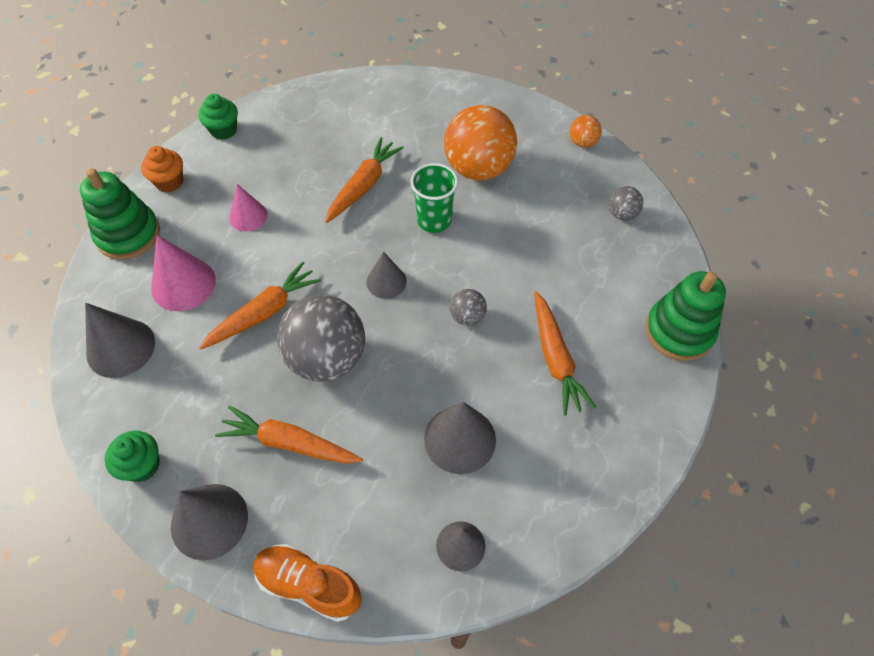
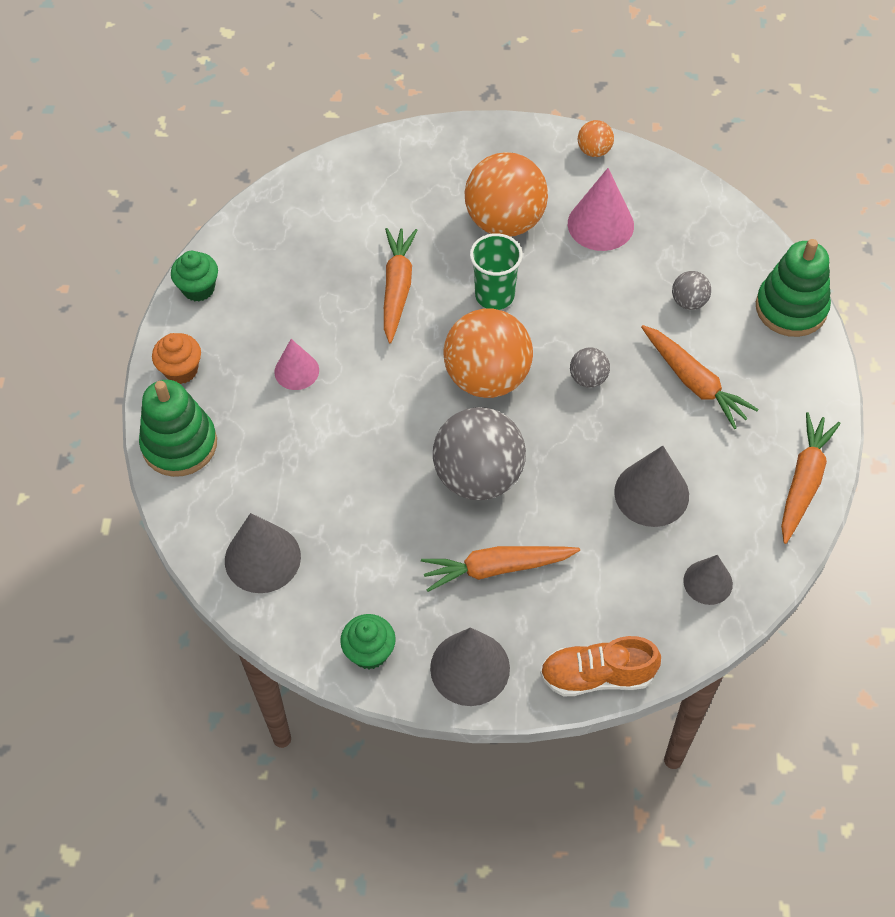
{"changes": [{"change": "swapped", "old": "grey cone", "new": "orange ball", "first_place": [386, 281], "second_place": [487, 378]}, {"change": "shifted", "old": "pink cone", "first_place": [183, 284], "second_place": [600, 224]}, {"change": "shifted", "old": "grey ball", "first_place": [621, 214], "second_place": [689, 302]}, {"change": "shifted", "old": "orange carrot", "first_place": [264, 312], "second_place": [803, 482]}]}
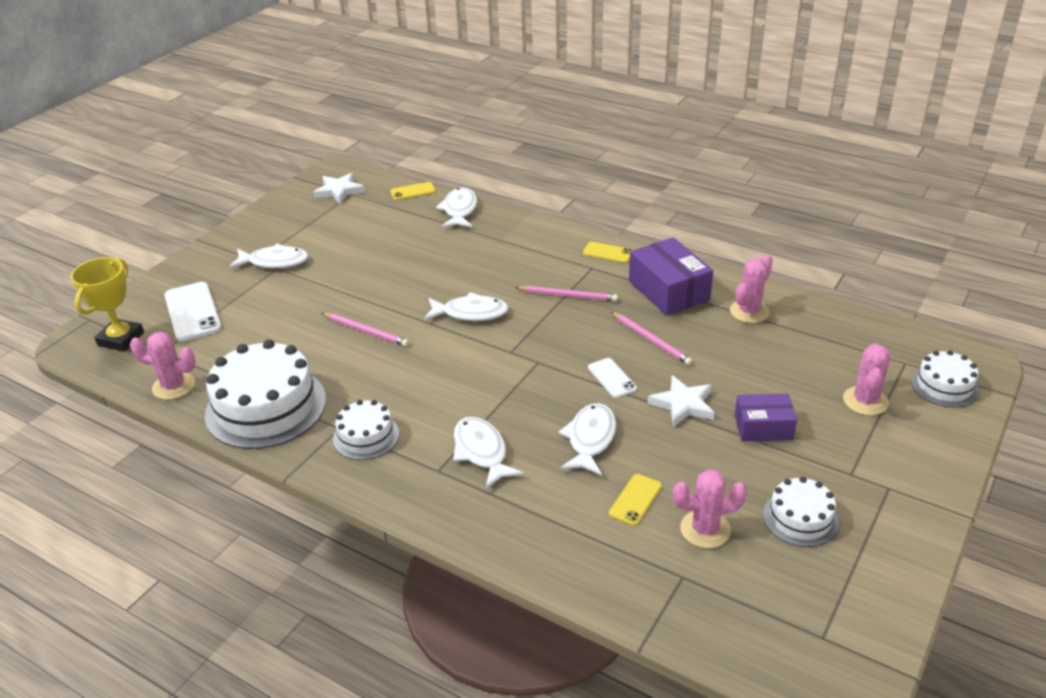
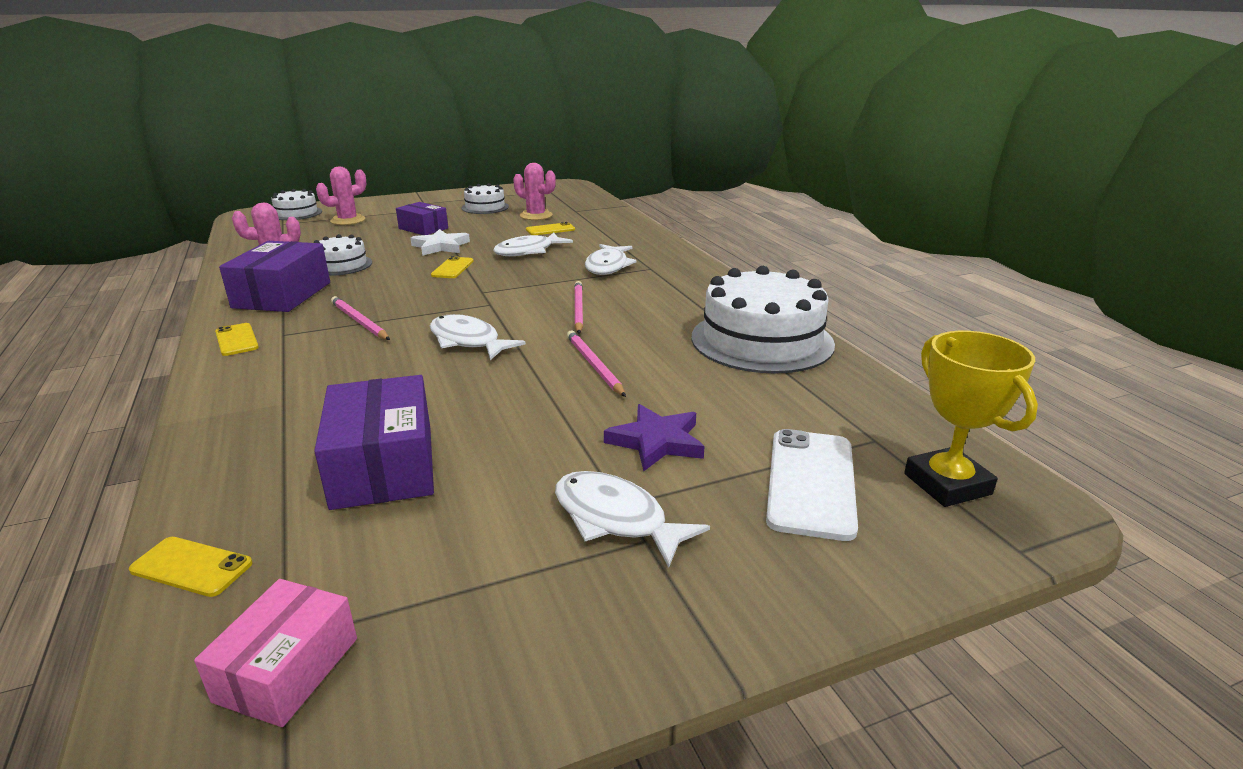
{"changes": [{"change": "swapped", "old": "white star", "new": "pink box", "first_place": [339, 191], "second_place": [287, 669]}, {"change": "shifted", "old": "white cake", "first_place": [366, 436], "second_place": [341, 265]}, {"change": "new", "new": "purple box", "second_place": [383, 466]}, {"change": "repainted", "old": "white phone", "new": "yellow phone", "first_place": [612, 378], "second_place": [452, 268]}, {"change": "shifted", "old": "pink pencil", "first_place": [651, 340], "second_place": [578, 309]}, {"change": "new", "new": "purple star", "second_place": [657, 442]}, {"change": "rotated", "old": "yellow trophy", "first_place": [121, 339], "second_place": [947, 484], "degrees": -75}, {"change": "gone", "old": "pink cactus", "first_place": [173, 386]}, {"change": "gone", "old": "white fish", "first_place": [459, 210]}]}
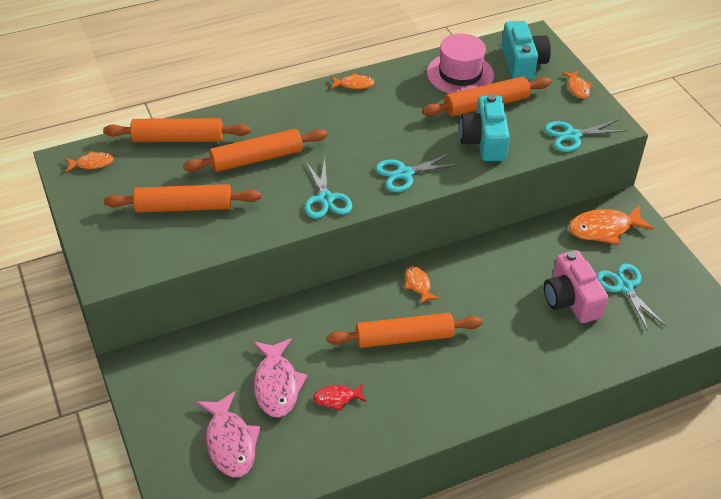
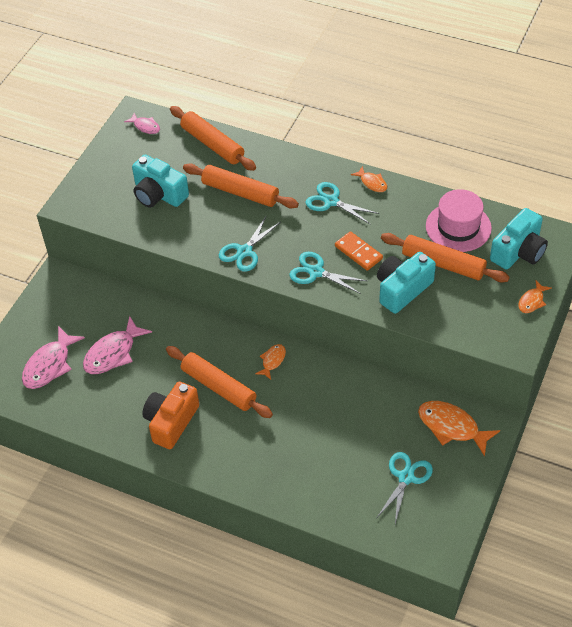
{"changes": [{"change": "repainted", "old": "orange fish", "new": "pink fish", "first_place": [92, 163], "second_place": [145, 127]}, {"change": "swapped", "old": "orange rolling pin", "new": "turquoise camera", "first_place": [184, 207], "second_place": [159, 194]}, {"change": "new", "new": "orange camera", "second_place": [171, 422]}, {"change": "shifted", "old": "turquoise scissors", "first_place": [572, 135], "second_place": [331, 201]}, {"change": "new", "new": "orange domino", "second_place": [358, 252]}, {"change": "gone", "old": "red fish", "first_place": [337, 398]}, {"change": "gone", "old": "pink camera", "first_place": [571, 299]}]}
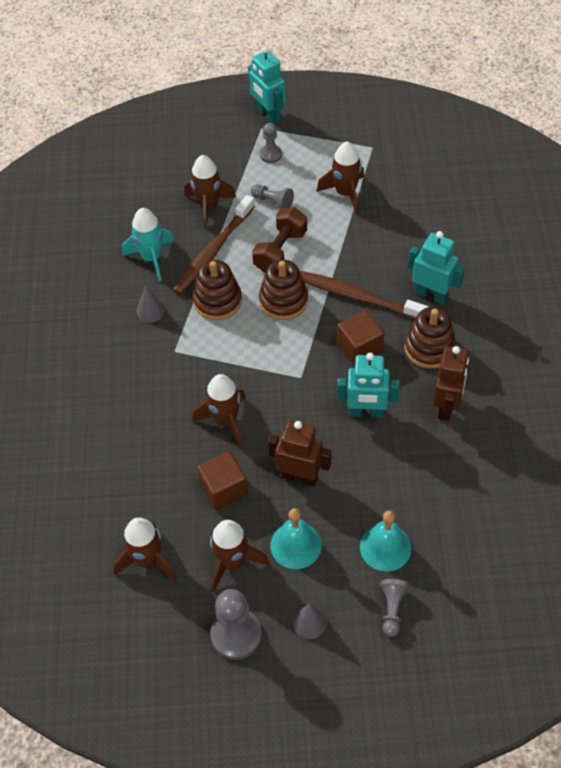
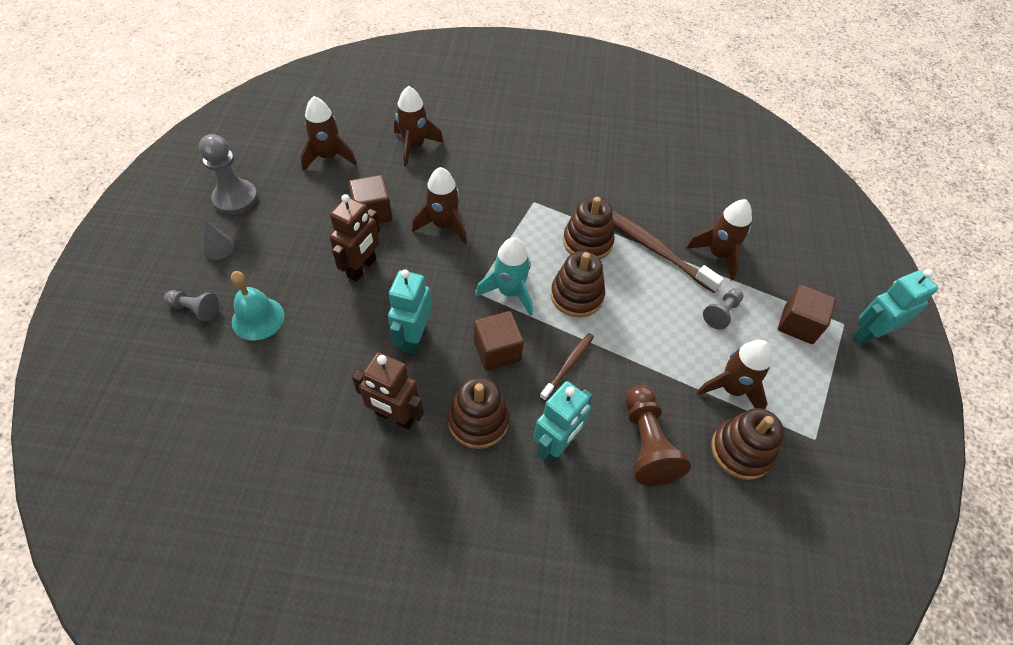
{"changes": [{"change": "shifted", "old": "brown rocket", "first_place": [232, 562], "second_place": [414, 146]}, {"change": "shifted", "old": "turquoise rocket", "first_place": [152, 258], "second_place": [509, 292]}, {"change": "scaled", "old": "brown toothbrush", "first_place": [358, 297], "second_place": [568, 365], "factor": 0.56}, {"change": "new", "new": "brown pawn", "second_place": [646, 444]}, {"change": "new", "new": "brown stacking toy", "second_place": [741, 451]}, {"change": "swapped", "old": "grey pawn", "new": "brown cube", "first_place": [270, 154], "second_place": [798, 324]}, {"change": "gone", "old": "grey cone", "first_place": [150, 310]}, {"change": "gone", "old": "brown dumbbell", "first_place": [280, 251]}, {"change": "gone", "old": "turquoise bell", "first_place": [296, 545]}]}
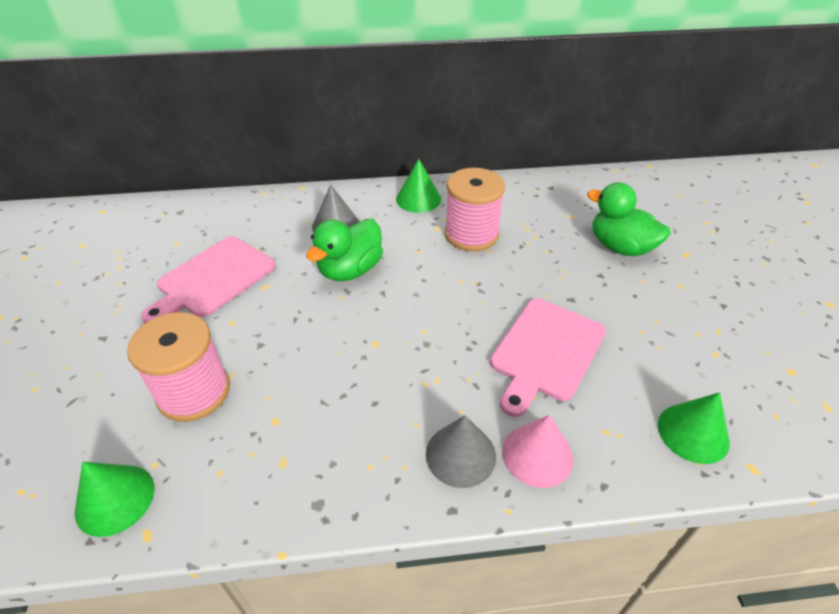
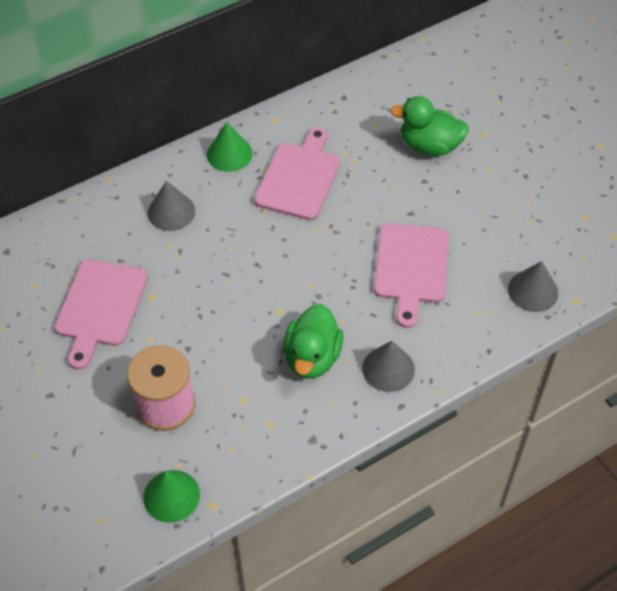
{"changes": [{"change": "swapped", "old": "pink spool", "new": "pink cutting board", "first_place": [471, 234], "second_place": [299, 178]}, {"change": "shifted", "old": "green duck", "first_place": [350, 270], "second_place": [312, 357]}, {"change": "repainted", "old": "green cone", "new": "grey cone", "first_place": [693, 433], "second_place": [533, 291]}, {"change": "gone", "old": "pink cone", "first_place": [537, 454]}]}
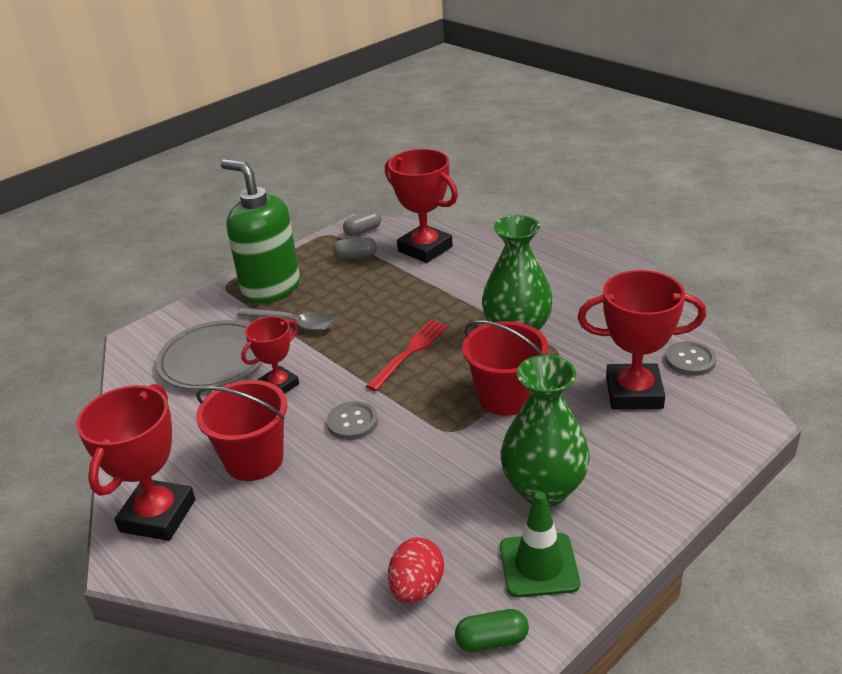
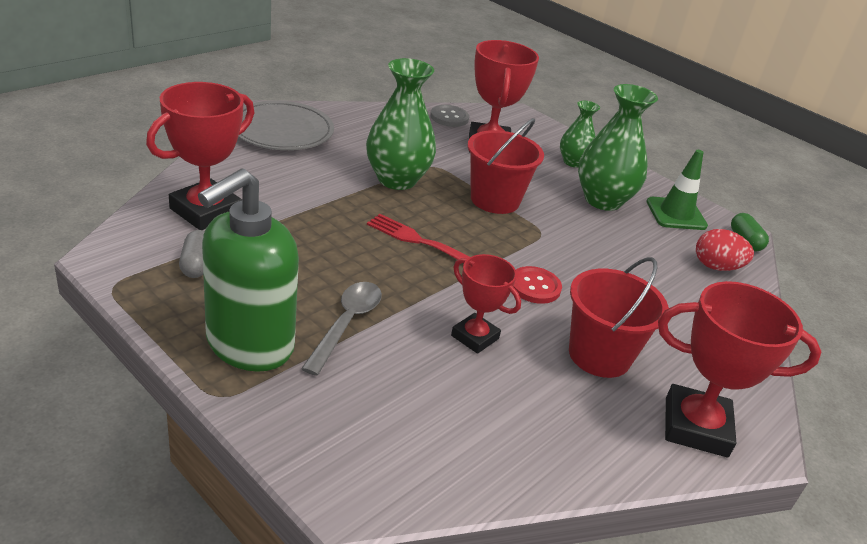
{"changes": [{"change": "shifted", "old": "grey plate", "first_place": [214, 359], "second_place": [281, 130]}, {"change": "repainted", "old": "grey button", "new": "red button", "first_place": [352, 422], "second_place": [534, 287]}, {"change": "new", "new": "green vase", "second_place": [573, 162]}, {"change": "gone", "old": "grey capsule", "first_place": [363, 231]}]}
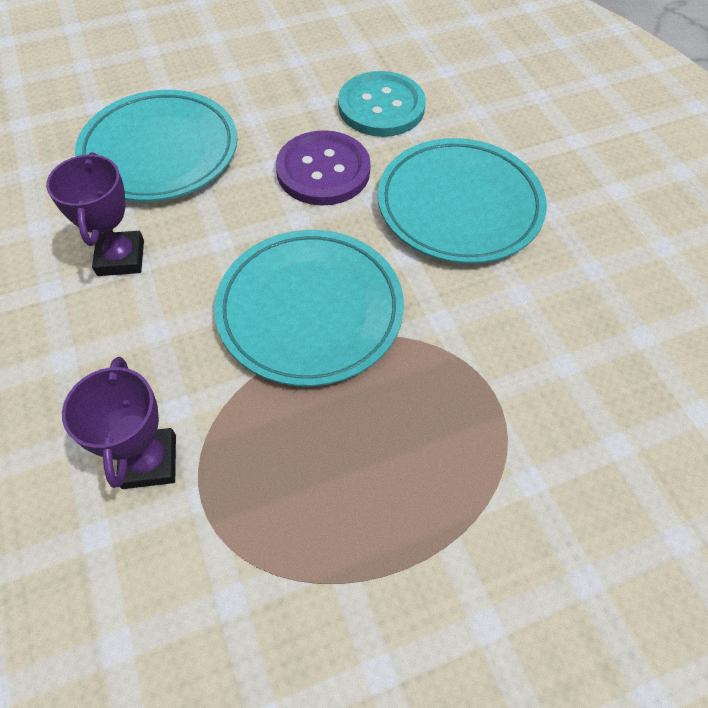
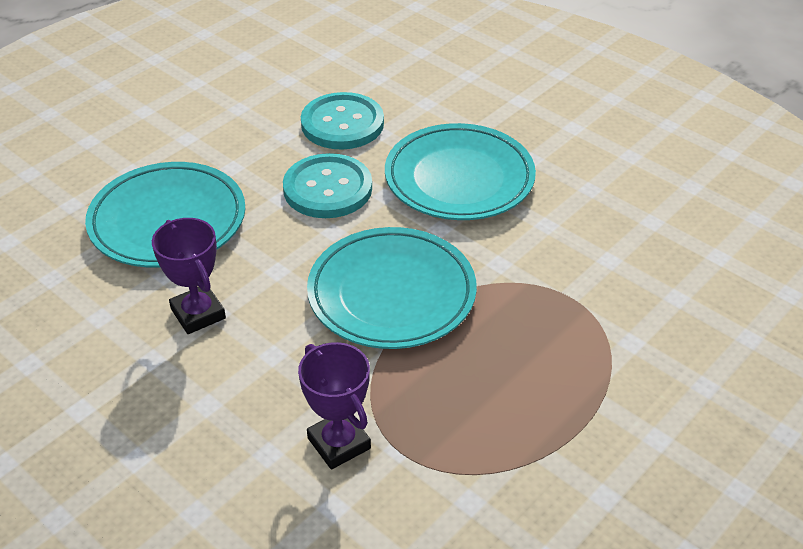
{"changes": [{"change": "repainted", "old": "purple button", "new": "turquoise button", "first_place": [323, 170], "second_place": [327, 189]}]}
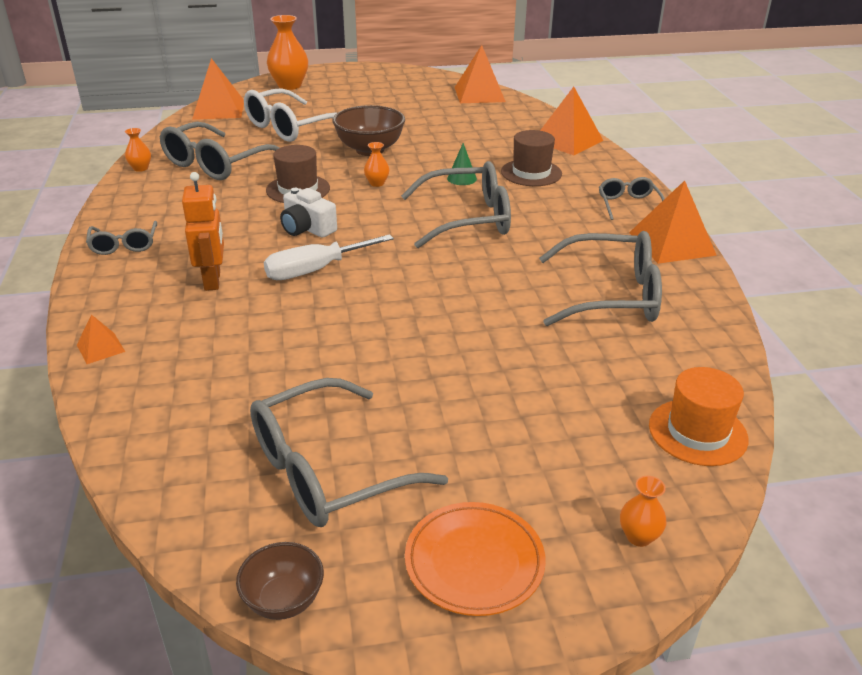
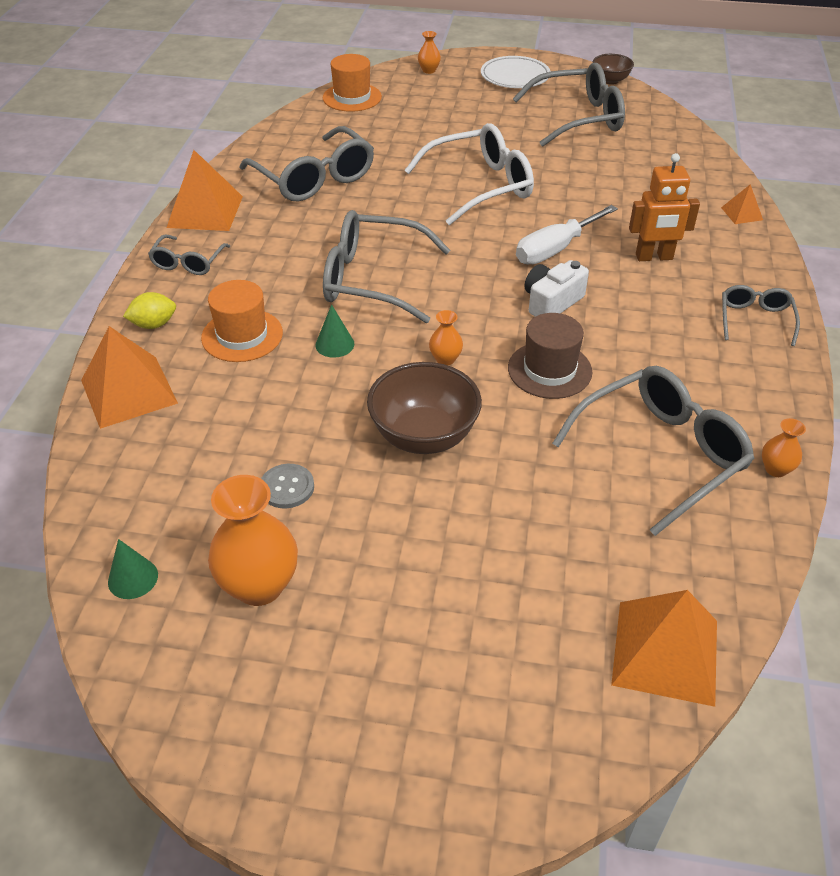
{"changes": [{"change": "swapped", "old": "orange pyramid", "new": "green cone", "first_place": [479, 94], "second_place": [133, 578]}, {"change": "new", "new": "yellow lemon", "second_place": [154, 324]}, {"change": "repainted", "old": "brown hat", "new": "orange hat", "first_place": [531, 173], "second_place": [242, 335]}, {"change": "shifted", "old": "orange vase", "first_place": [289, 85], "second_place": [259, 586]}, {"change": "rotated", "old": "grey glasses", "first_place": [610, 295], "second_place": [314, 178], "degrees": -150}, {"change": "new", "new": "grey button", "second_place": [287, 487]}, {"change": "shifted", "old": "white glasses", "first_place": [291, 127], "second_place": [479, 186]}, {"change": "repainted", "old": "orange plate", "new": "white plate", "first_place": [474, 562], "second_place": [515, 76]}, {"change": "rotated", "old": "white screwdriver", "first_place": [315, 270], "second_place": [555, 249], "degrees": 150}, {"change": "rotated", "old": "white camera", "first_place": [307, 228], "second_place": [551, 302], "degrees": -105}, {"change": "rotated", "old": "orange robot", "first_place": [213, 280], "second_place": [654, 257], "degrees": -105}]}
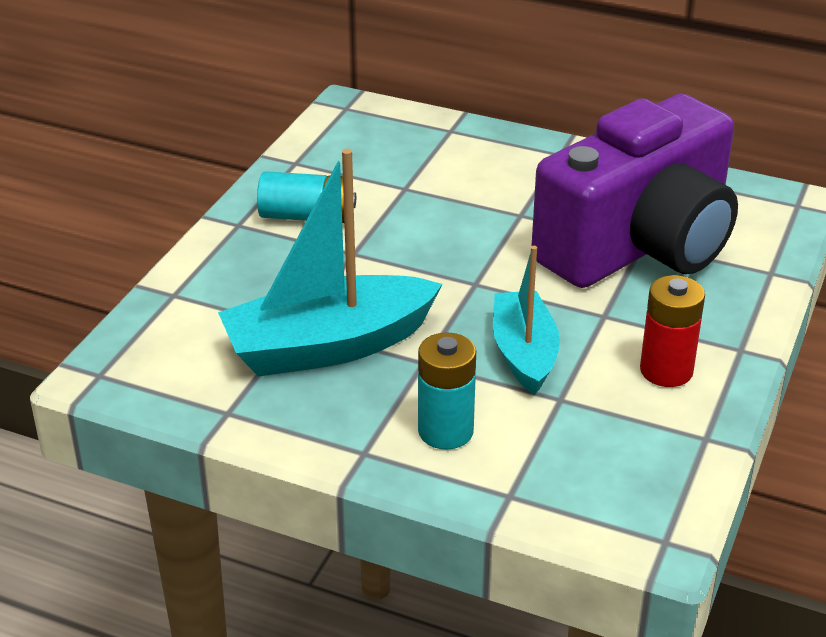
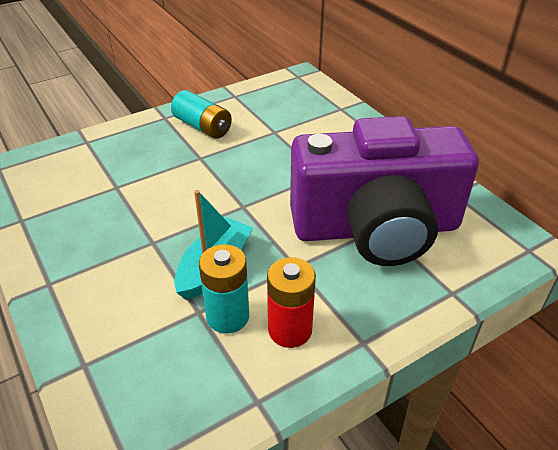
{"changes": [{"change": "shifted", "old": "turquoise battery", "first_place": [445, 431], "second_place": [228, 316]}, {"change": "gone", "old": "turquoise boat", "first_place": [328, 346]}]}
